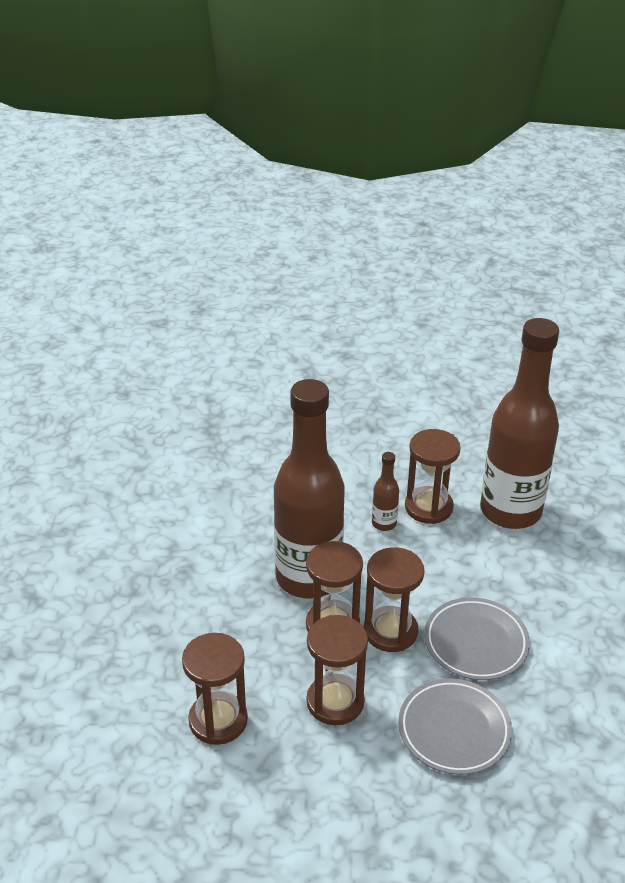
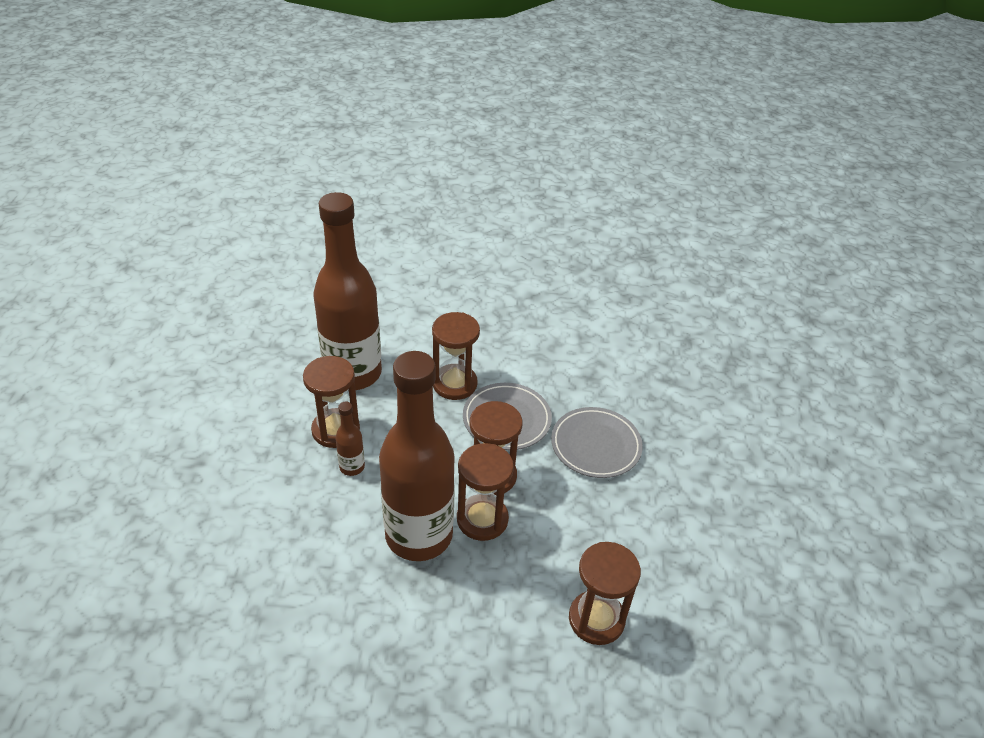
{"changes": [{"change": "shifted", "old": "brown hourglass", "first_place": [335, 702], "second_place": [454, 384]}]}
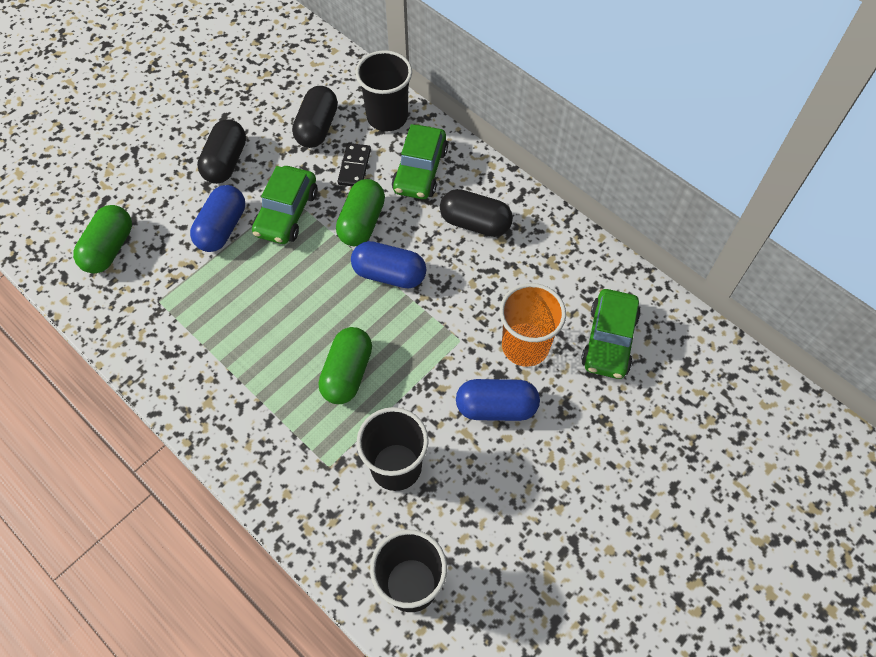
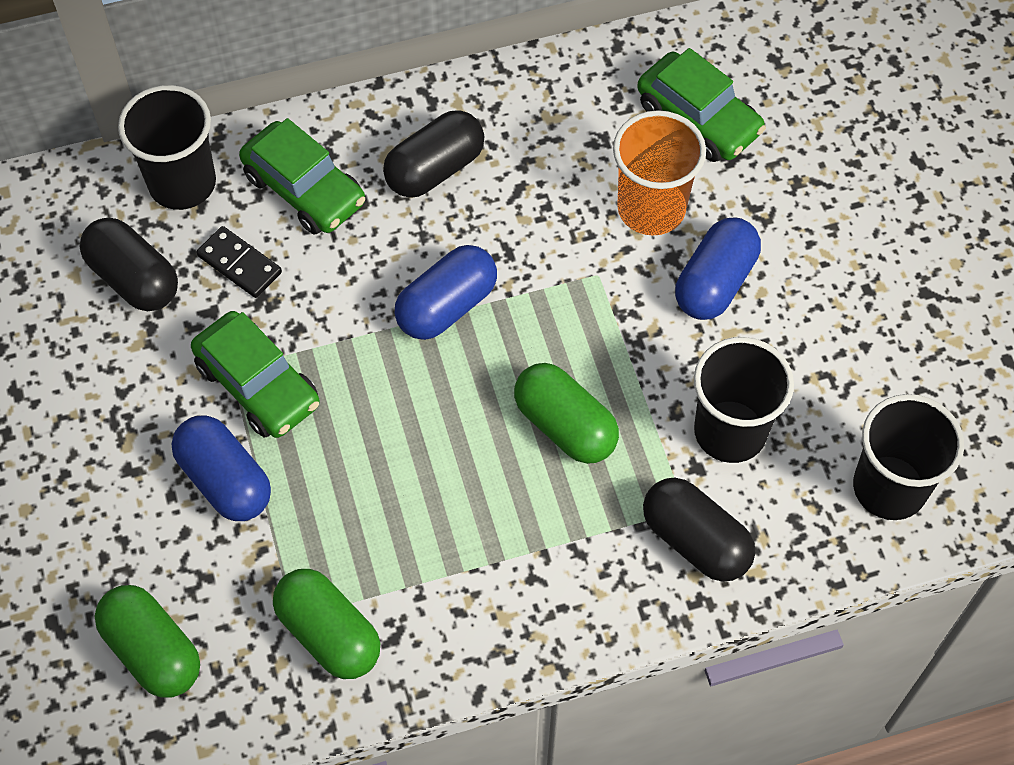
{"changes": [{"change": "shifted", "old": "green capsule", "first_place": [362, 222], "second_place": [329, 633]}, {"change": "shifted", "old": "black capsule", "first_place": [226, 162], "second_place": [695, 540]}]}
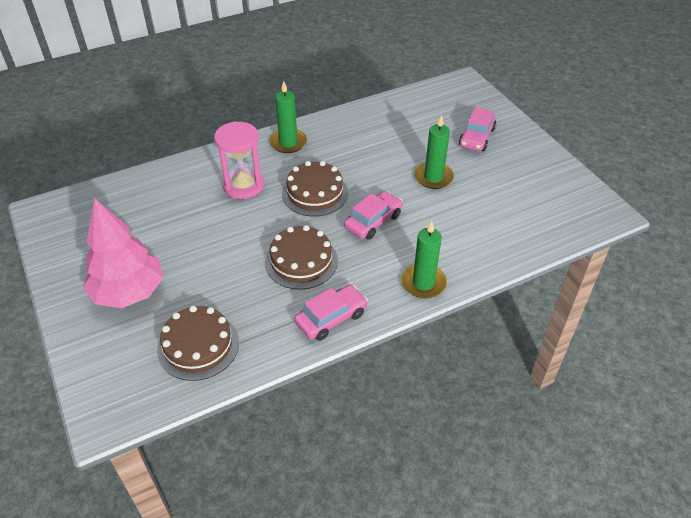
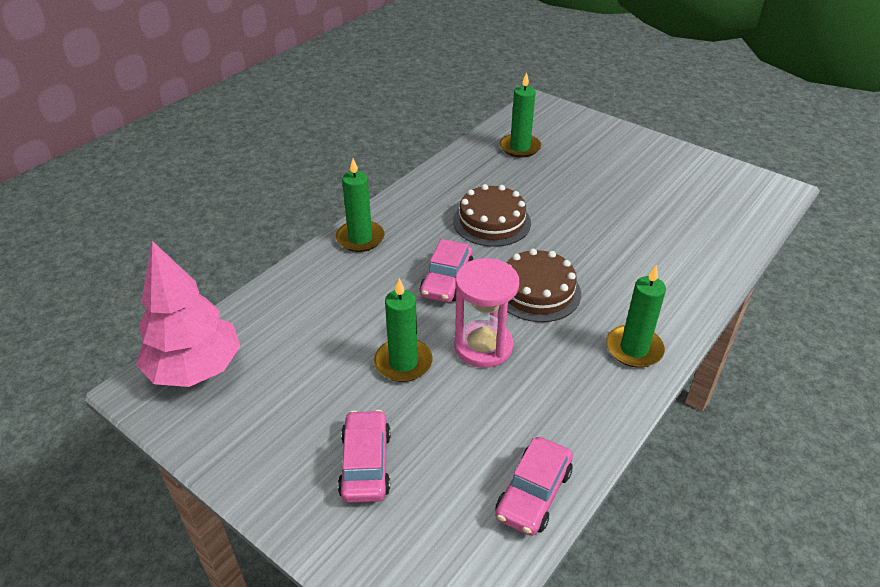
{"changes": [{"change": "shifted", "old": "pink tree", "first_place": [129, 292], "second_place": [195, 369]}, {"change": "shifted", "old": "pink hourglass", "first_place": [243, 185], "second_place": [483, 346]}, {"change": "shifted", "old": "pink car", "first_place": [331, 318], "second_place": [533, 493]}, {"change": "swapped", "old": "brown cake", "new": "green candle", "first_place": [198, 346], "second_place": [520, 147]}]}
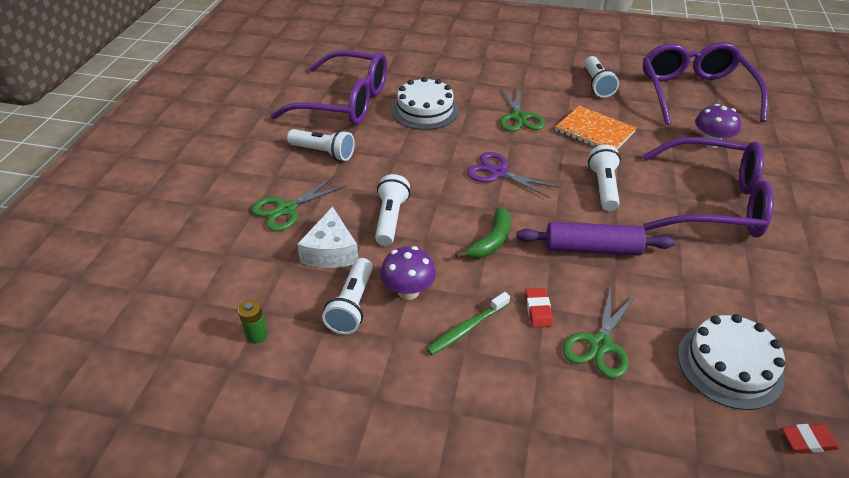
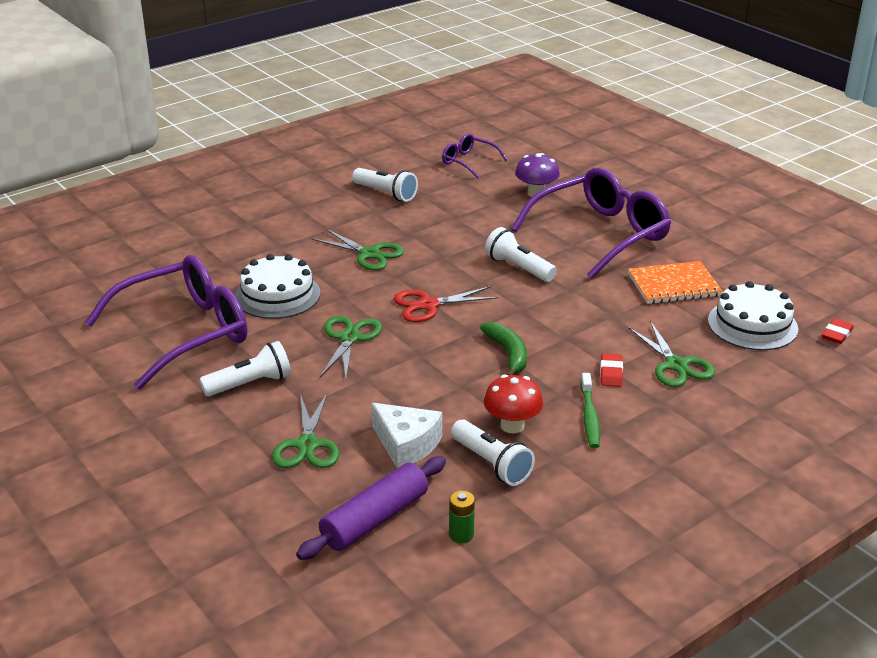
{"changes": [{"change": "shifted", "old": "purple rolling pin", "first_place": [592, 249], "second_place": [375, 519]}, {"change": "new", "new": "green scissors", "second_place": [349, 338]}, {"change": "repainted", "old": "purple scissors", "new": "red scissors", "first_place": [498, 173], "second_place": [428, 305]}, {"change": "scaled", "old": "purple glasses", "first_place": [694, 93], "second_place": [469, 162], "factor": 0.48}, {"change": "repainted", "old": "purple mushroom", "new": "red mushroom", "first_place": [408, 291], "second_place": [512, 425]}, {"change": "rotated", "old": "red eraser", "first_place": [538, 310], "second_place": [611, 373], "degrees": 60}, {"change": "shifted", "old": "orange notebook", "first_place": [594, 131], "second_place": [673, 285]}, {"change": "gone", "old": "white flashlight", "first_place": [390, 219]}]}
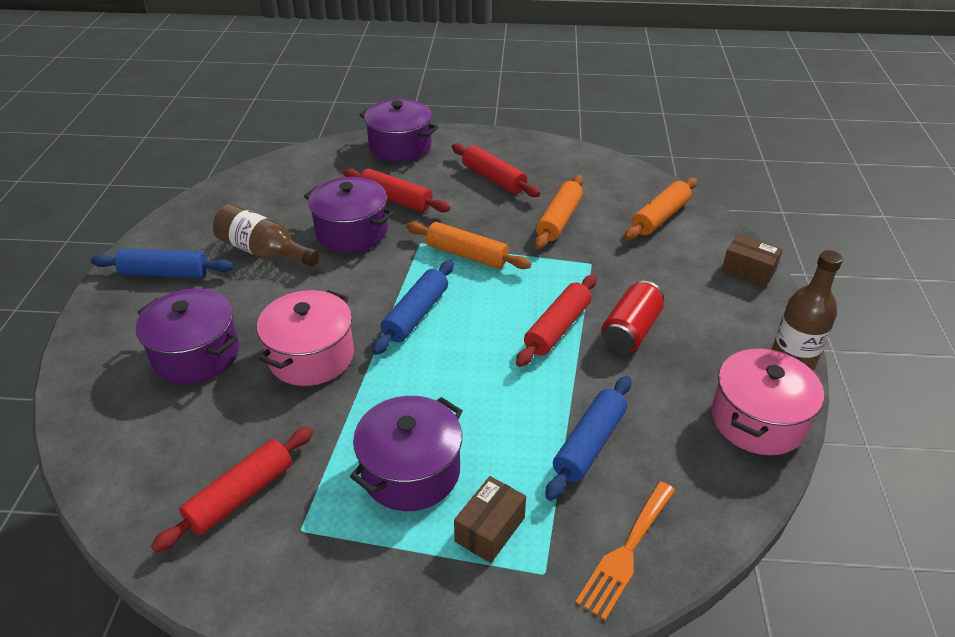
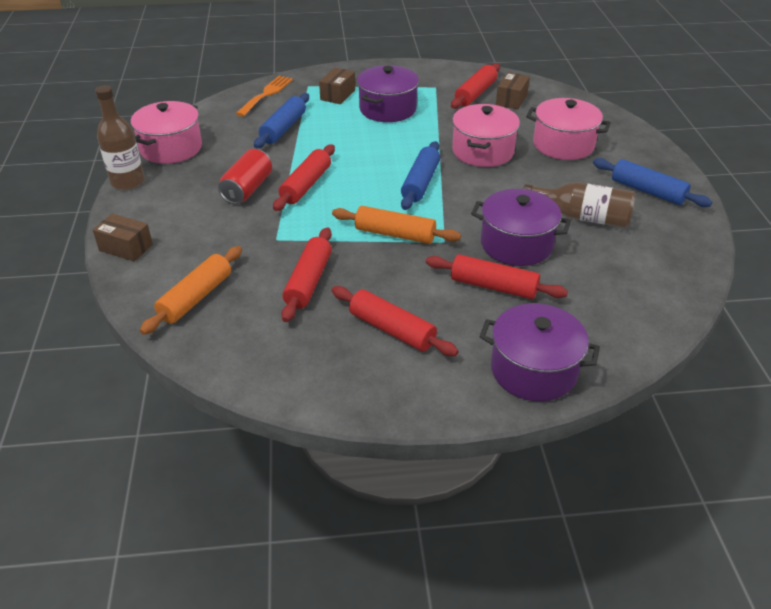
{"changes": [{"change": "repainted", "old": "orange rolling pin", "new": "red rolling pin", "first_place": [559, 220], "second_place": [308, 281]}, {"change": "new", "new": "brown box", "second_place": [511, 100]}, {"change": "repainted", "old": "purple pot", "new": "pink pot", "first_place": [196, 354], "second_place": [563, 145]}, {"change": "rotated", "old": "blue rolling pin", "first_place": [165, 273], "second_place": [647, 191], "degrees": 45}]}
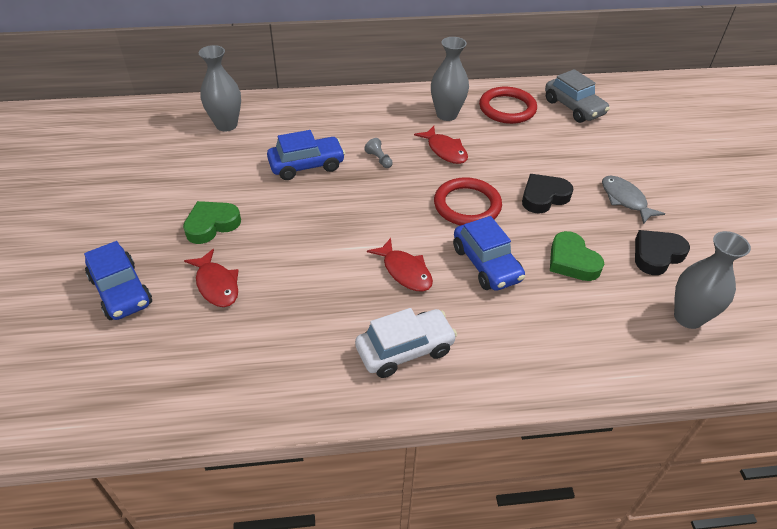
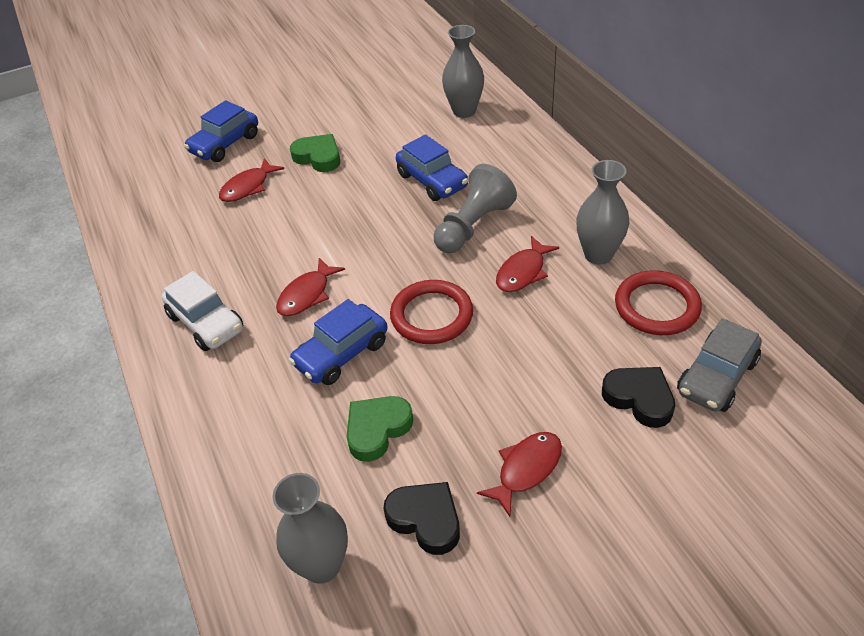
{"changes": [{"change": "scaled", "old": "grey pawn", "first_place": [379, 159], "second_place": [473, 226], "factor": 2.4}, {"change": "repainted", "old": "grey fish", "new": "red fish", "first_place": [625, 199], "second_place": [526, 469]}, {"change": "shifted", "old": "black heart", "first_place": [543, 197], "second_place": [639, 398]}]}
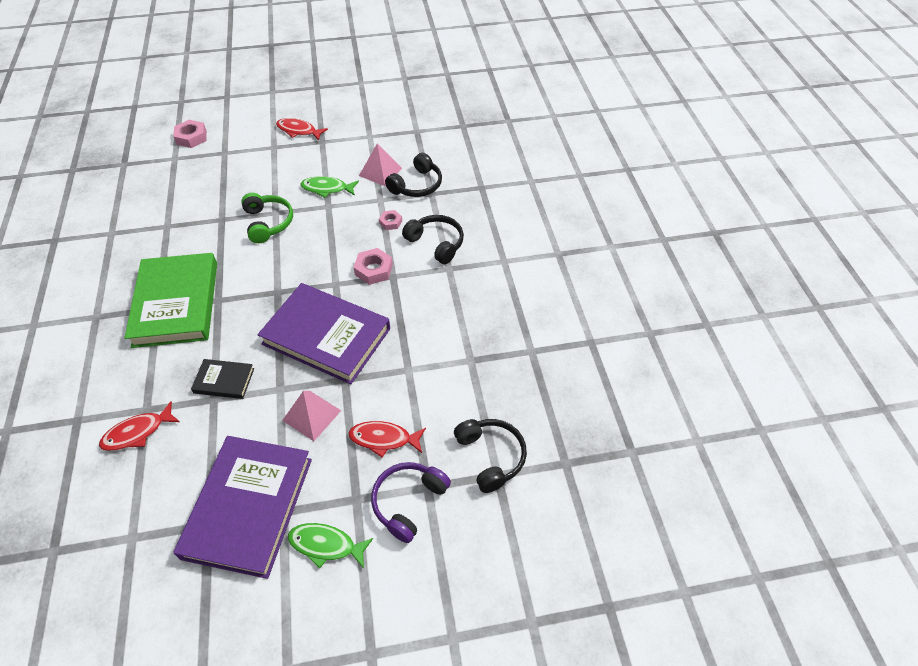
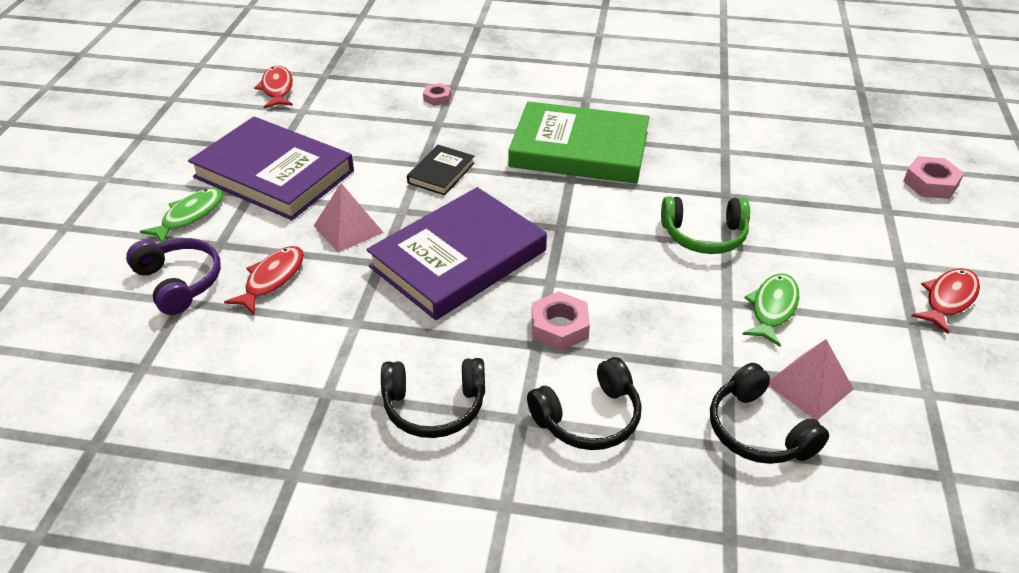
{"changes": [{"change": "shifted", "old": "red fish", "first_place": [137, 432], "second_place": [277, 89]}, {"change": "shifted", "old": "black headphones", "first_place": [490, 456], "second_place": [434, 406]}, {"change": "shifted", "old": "pink nut", "first_place": [390, 222], "second_place": [437, 98]}]}
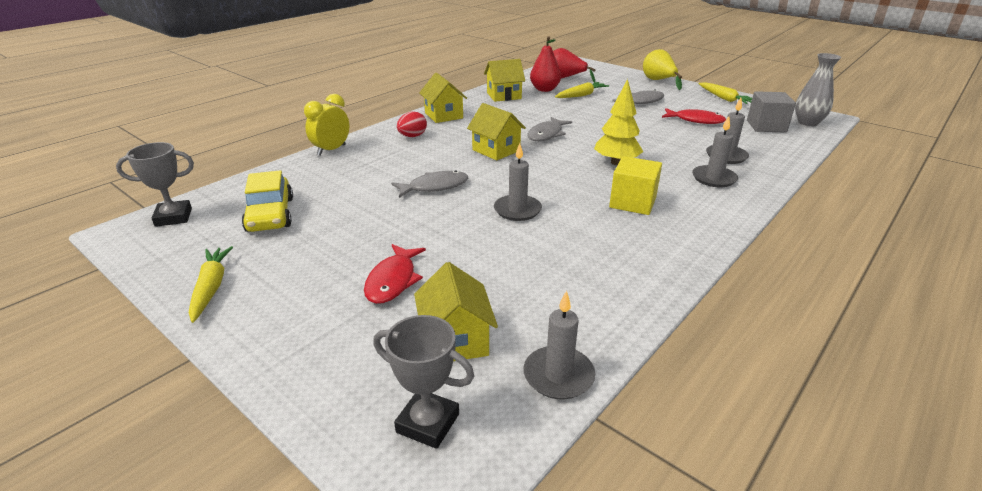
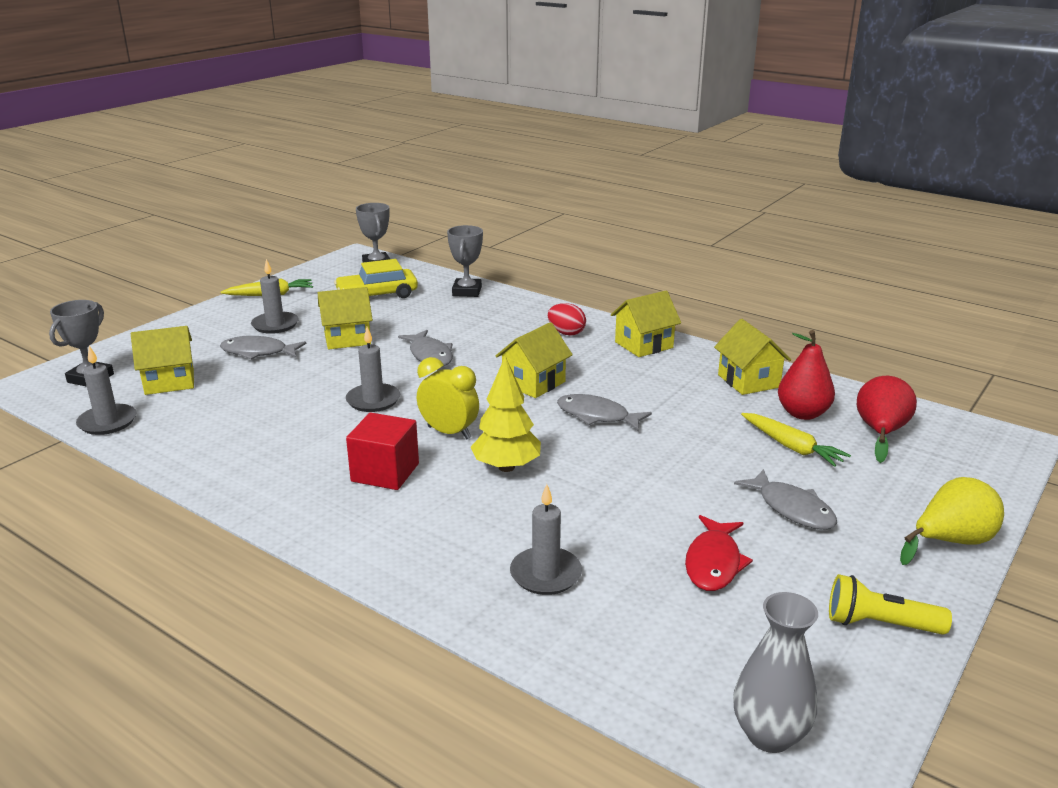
{"changes": [{"change": "repainted", "old": "red fish", "new": "grey fish", "first_place": [393, 281], "second_place": [258, 352]}, {"change": "shifted", "old": "grey candle", "first_place": [714, 178], "second_place": [275, 325]}, {"change": "new", "new": "yellow house", "second_place": [347, 339]}, {"change": "repainted", "old": "yellow cube", "new": "red cube", "first_place": [632, 202], "second_place": [385, 472]}, {"change": "shifted", "old": "yellow clock", "first_place": [331, 150], "second_place": [449, 432]}, {"change": "new", "new": "grey trophy", "second_place": [467, 291]}, {"change": "swapped", "old": "yellow carrot", "new": "yellow flashlight", "first_place": [724, 98], "second_place": [879, 624]}, {"change": "gone", "old": "grey cube", "first_place": [766, 126]}]}
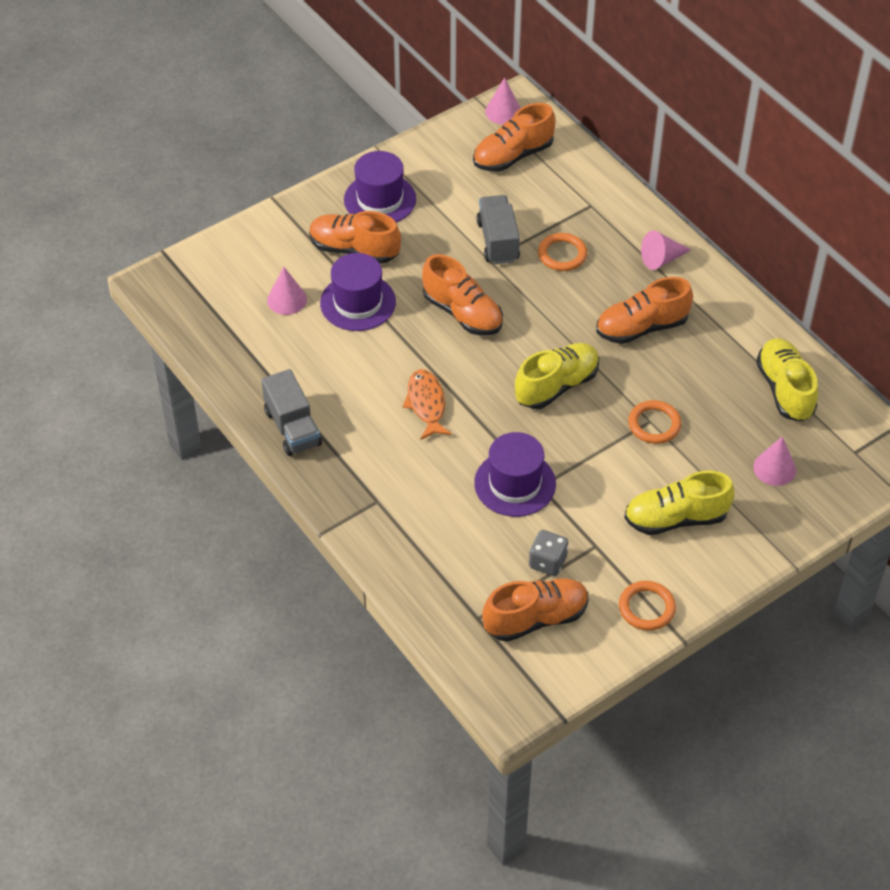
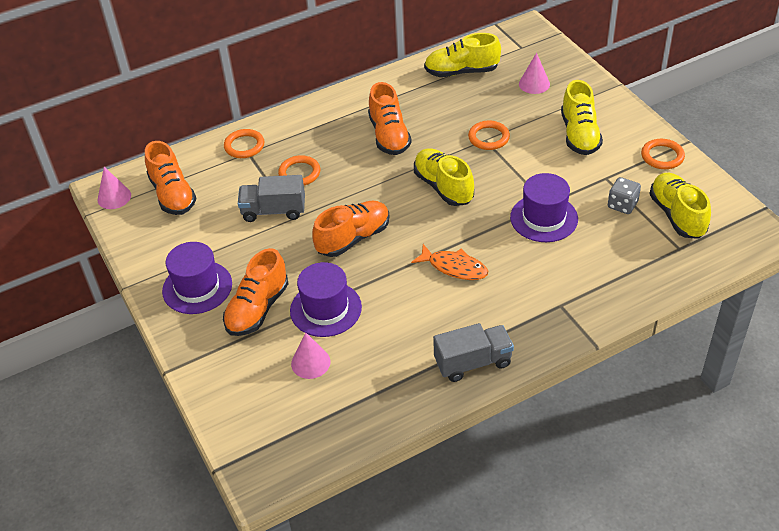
{"changes": [{"change": "new", "new": "orange ring", "second_place": [244, 146]}, {"change": "rotated", "old": "orange fish", "first_place": [426, 404], "second_place": [454, 267], "degrees": -150}, {"change": "repainted", "old": "orange shoe", "new": "yellow shoe", "first_place": [535, 618], "second_place": [677, 215]}, {"change": "gone", "old": "pink cone", "first_place": [661, 259]}]}
